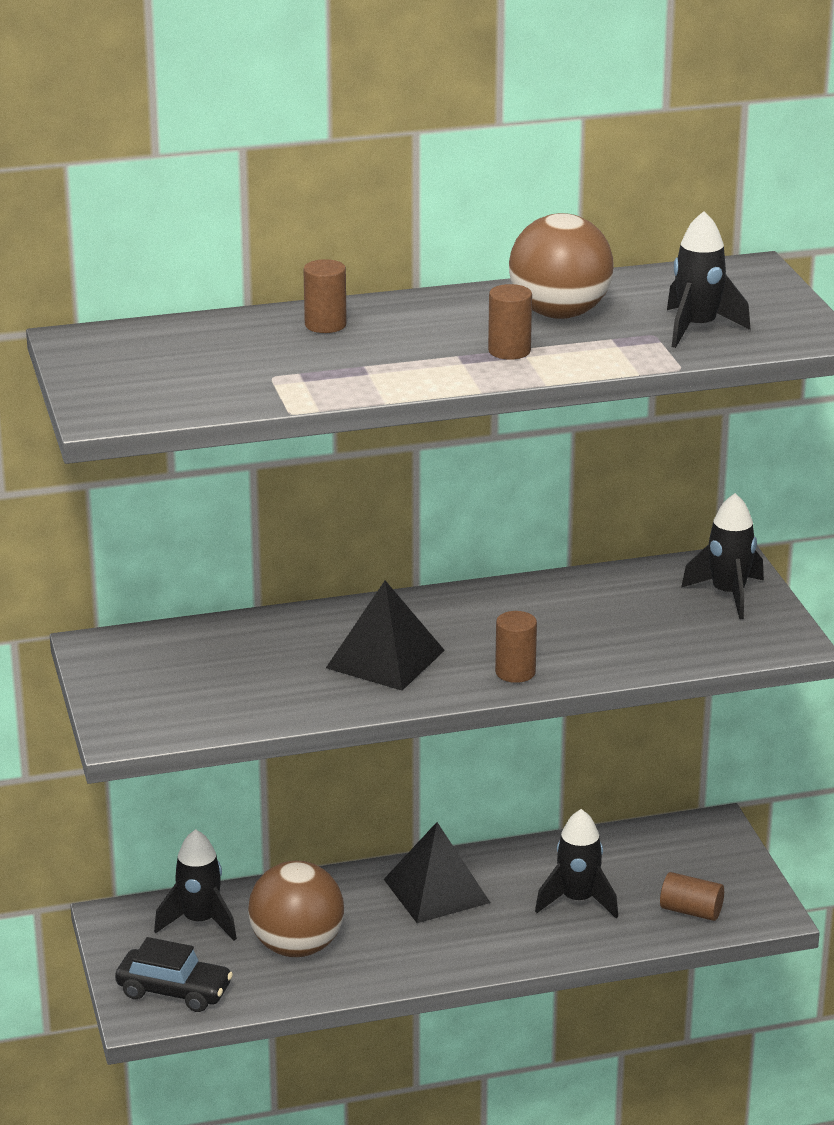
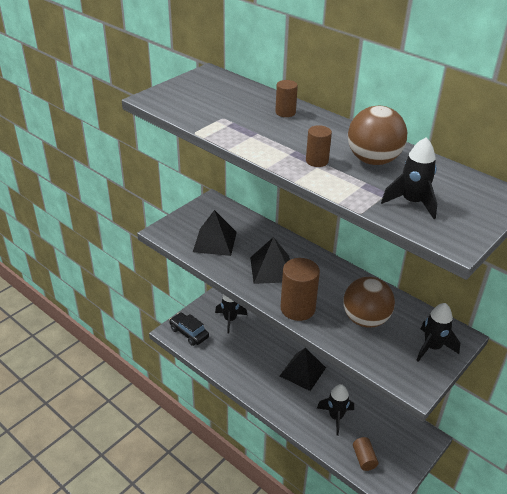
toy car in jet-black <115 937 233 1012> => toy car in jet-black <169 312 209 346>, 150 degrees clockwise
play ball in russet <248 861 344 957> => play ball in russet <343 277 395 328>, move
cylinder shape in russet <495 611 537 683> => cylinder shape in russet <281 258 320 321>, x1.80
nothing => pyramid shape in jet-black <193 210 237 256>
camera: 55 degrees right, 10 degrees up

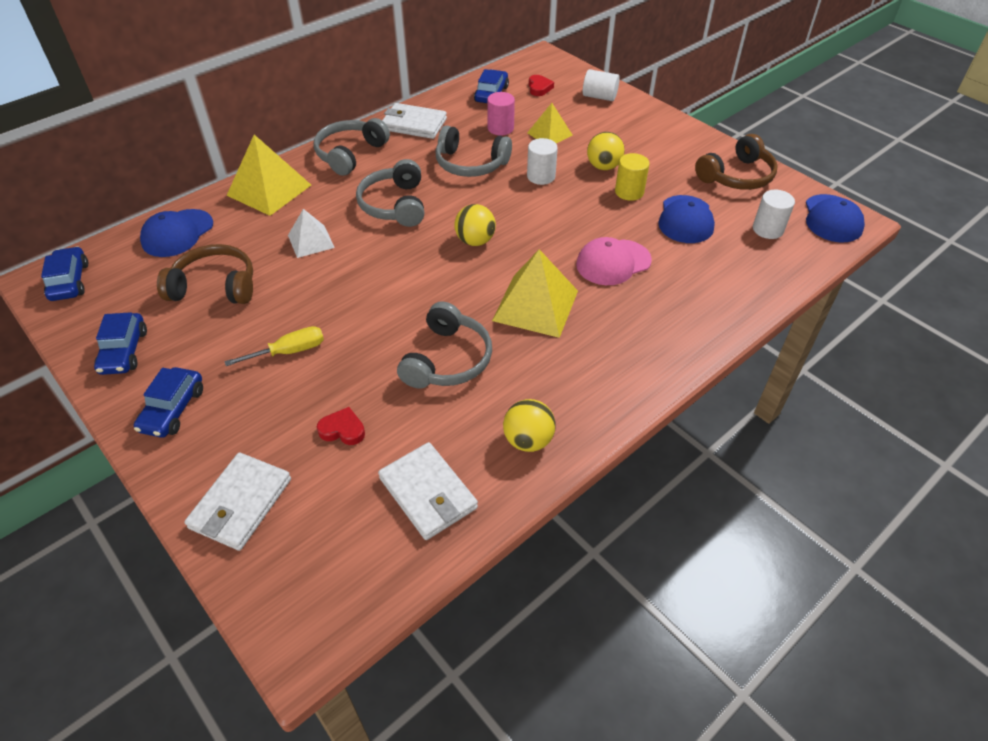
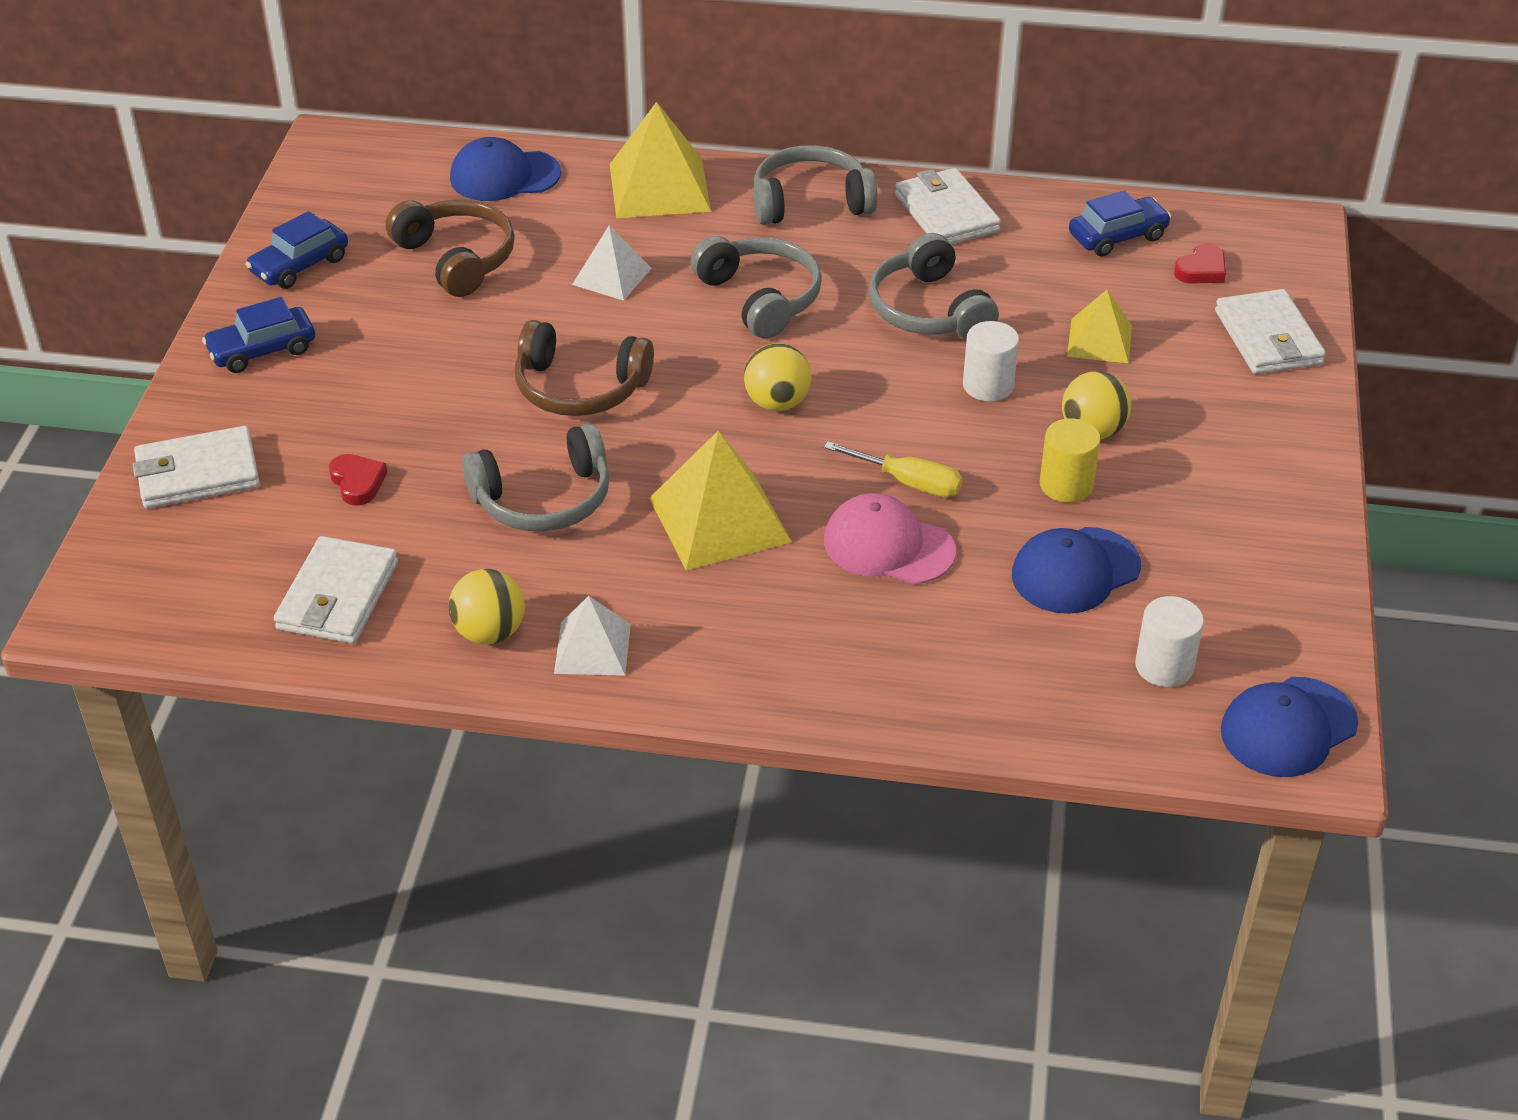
toy car in cobalt <41 246 88 301> => nothing
flat screwdriver in golden <224 326 324 366> => flat screwdriver in golden <824 441 963 497>, move
headset in gray <356 159 424 227> => headset in gray <690 236 822 338>, 105 degrees clockwise
cylinder shape in pink <487 92 515 136> => nothing
cylinder shape in white <583 69 620 101> => card wallet in white <1215 289 1326 374>
headset in russet <695 134 778 190> => headset in russet <515 320 654 416>, move
nothing => pyramid shape in white <554 596 631 676>
camera: 50 degrees right, 5 degrees down

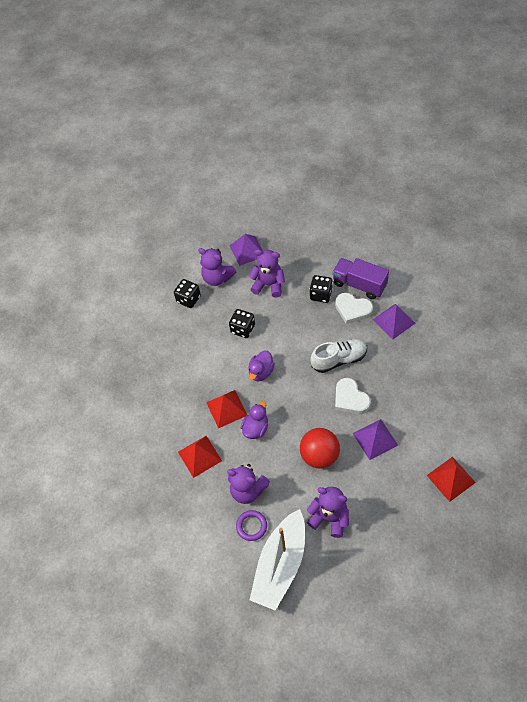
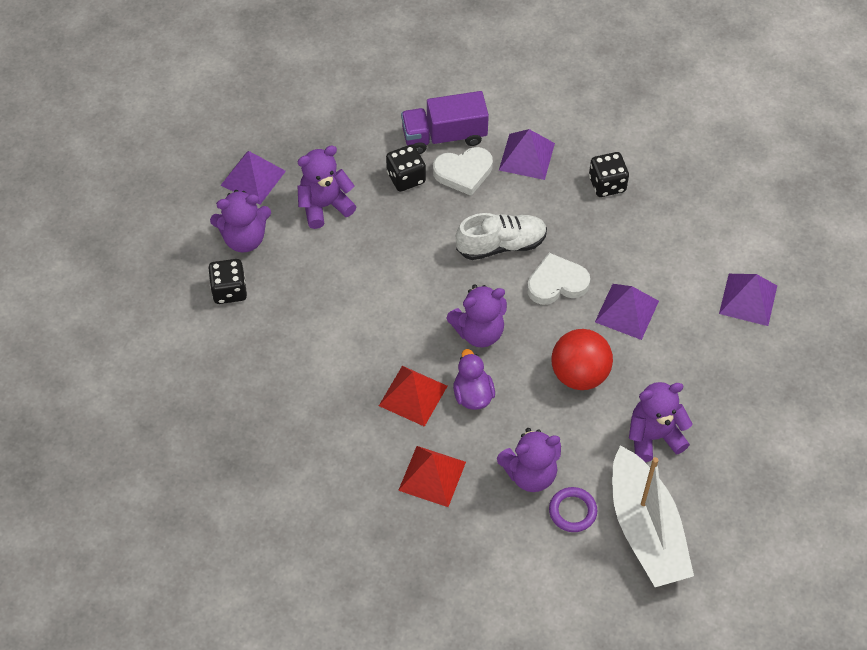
die in jet-black <229 309 255 338> => die in jet-black <589 152 629 197>, move
duck in purple <248 350 275 381> => nothing
lace-up shoe in white <310 339 367 373> => lace-up shoe in white <456 213 547 260>, 45 degrees clockwise
heart in white <335 378 371 414> => heart in white <527 253 590 305>, 150 degrees clockwise
pyramid shape in red <427 457 476 502> => pyramid shape in purple <719 274 777 326>
nothing => teddy in purple <446 284 507 347>
camera: 45 degrees left, 0 degrees up

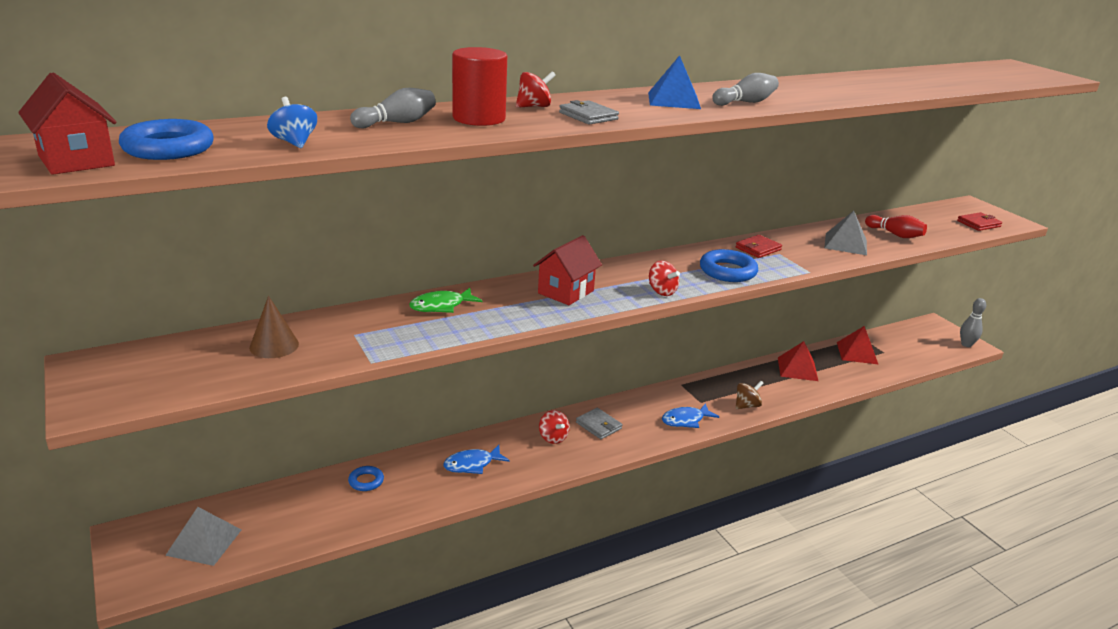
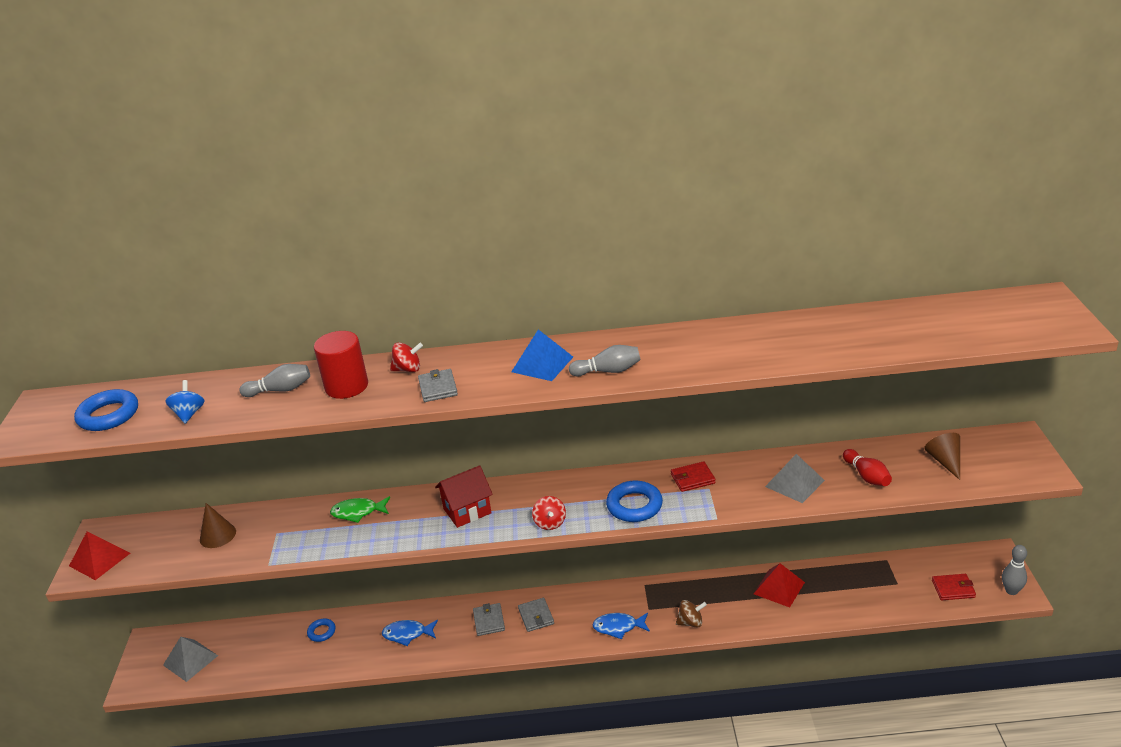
toy house in red <18 73 116 175> => nothing
spinning top in red <539 410 570 444> => card wallet in gray <473 603 505 636>
pyramid shape in red <837 326 879 365> => pyramid shape in red <69 532 130 580>, move
card wallet in red <957 212 1002 231> => card wallet in red <932 574 976 600>, move
nothing => solid cone in russet <924 433 960 480>
camera: 30 degrees right, 5 degrees up

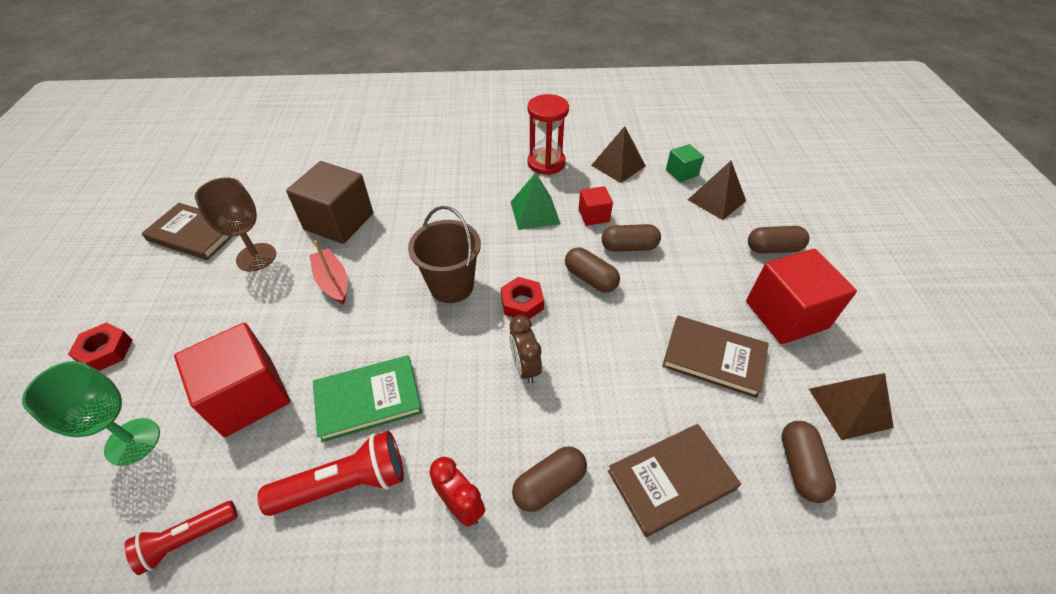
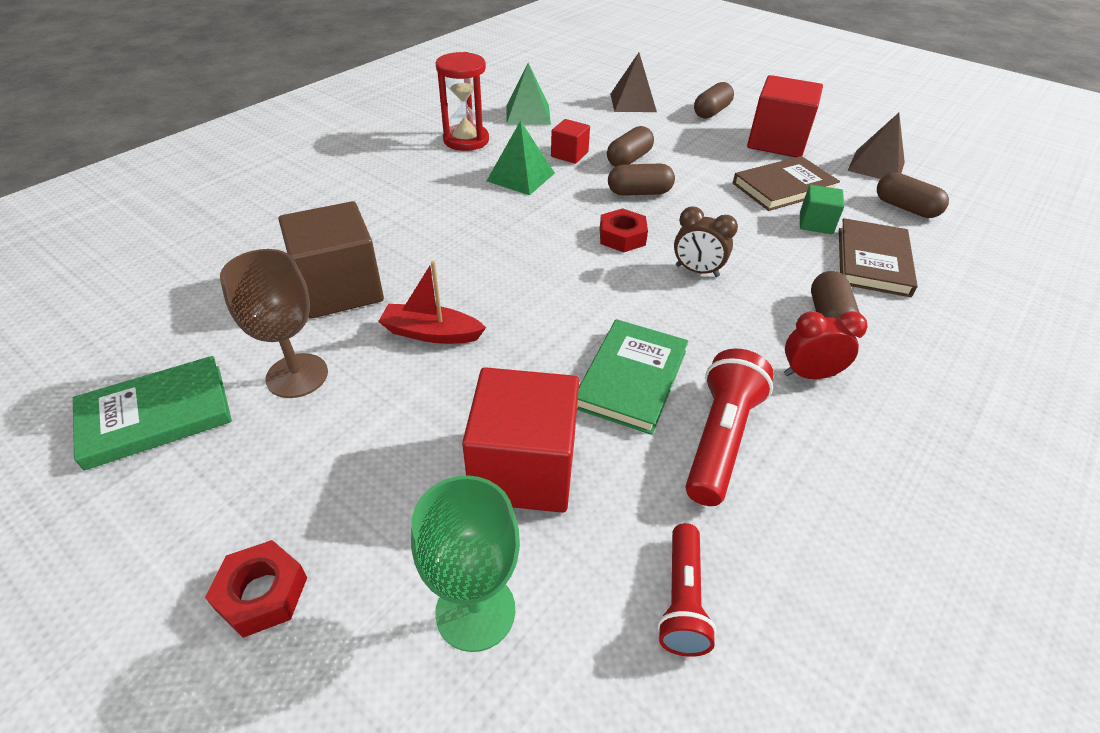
book in russet <141 203 233 260> => book in leaf-green <73 356 232 471>
sand bucket in russet <408 206 481 303> => nothing
pyramid shape in russet <591 126 646 183> => pyramid shape in leaf-green <506 63 551 125>
solid cube in leaf-green <666 144 704 182> => solid cube in leaf-green <800 185 844 234>, move
camera: 50 degrees left, 5 degrees down

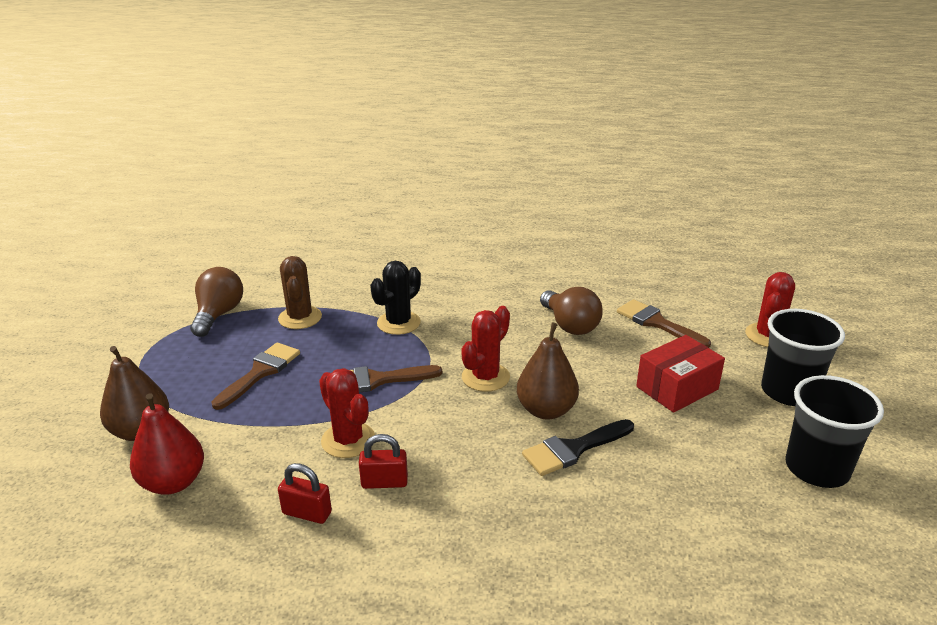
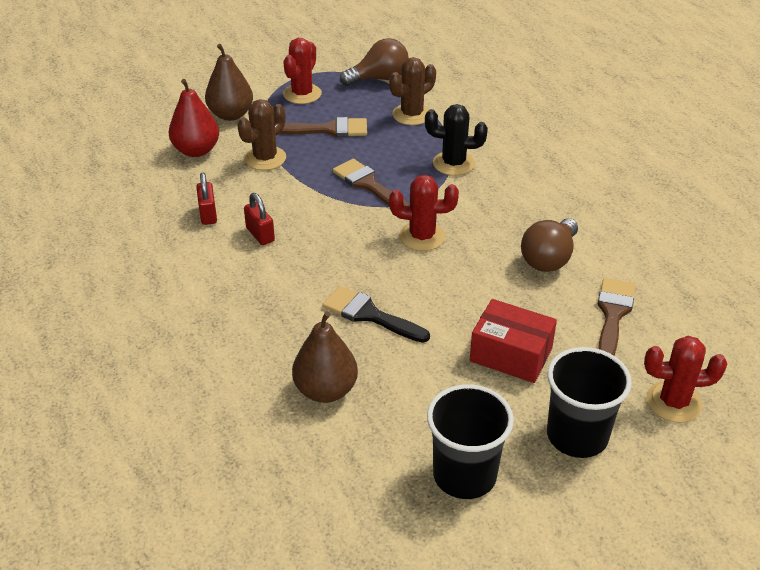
saguaro cactus in red <319 368 375 458> => saguaro cactus in red <283 38 322 104>, move
toy pear in russet <517 322 579 420> => toy pear in russet <292 311 358 403>, move
nothing => saguaro cactus in russet <237 99 286 170>
camera: 60 degrees right, 10 degrees up

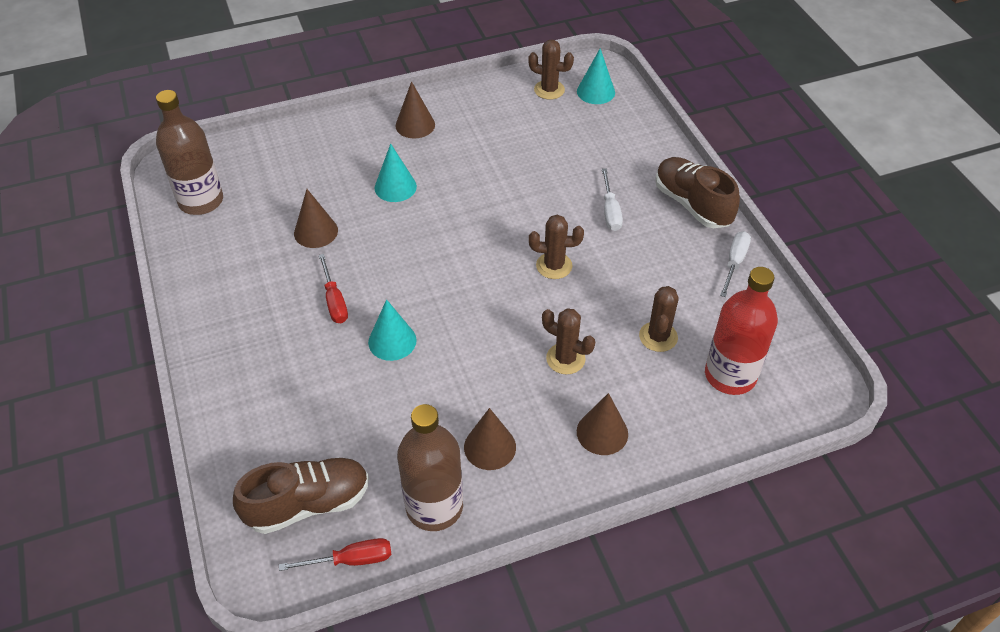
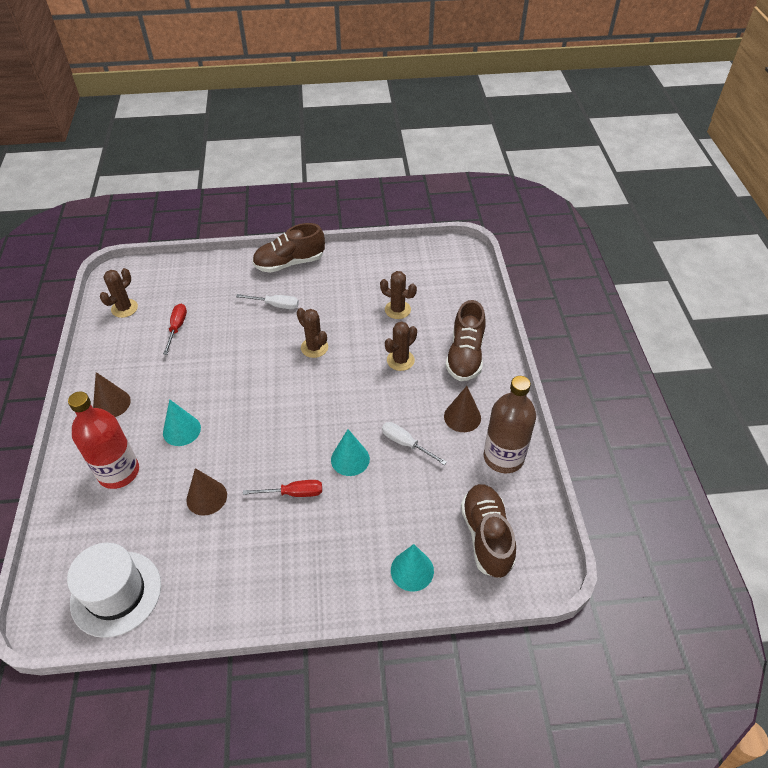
flask in russet <156 90 223 215> => tall hat in white <67 543 161 638>
flat screwdriver in red <279 538 392 571> => flat screwdriver in red <163 304 187 355>, move
saguaro cactus in russet <529 215 584 279> => saguaro cactus in russet <297 308 328 358>, 60 degrees counterclockwise
solid cone in aqua <577 48 615 104> => solid cone in aqua <391 544 434 591>, move
solid cone in russet <577 393 628 455> => lace-up shoe in russet <445 300 486 381>
flask in red <705 267 778 395> => flask in red <68 392 139 489>, move
flat screwdriver in white <720 231 751 297> => flat screwdriver in white <382 422 447 465>, move
camera: 75 degrees left, 0 degrees up

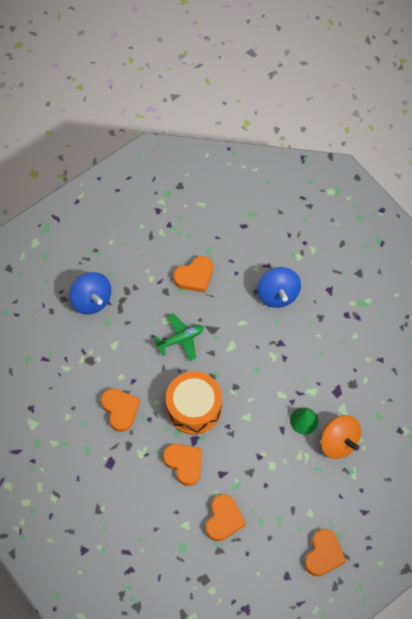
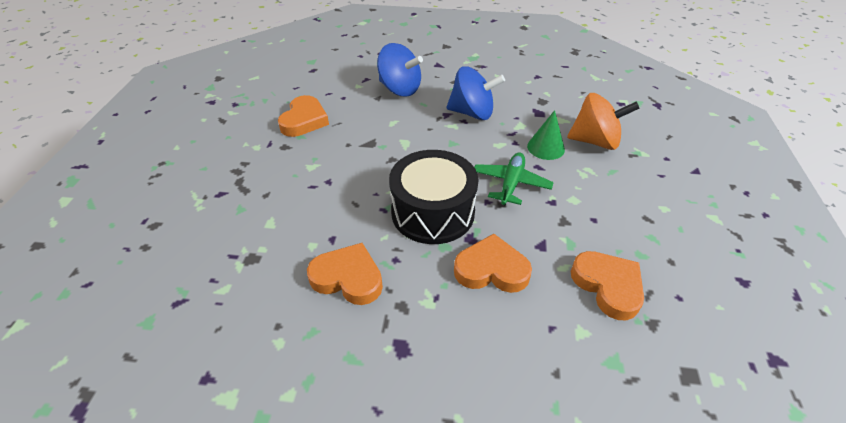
spinning top in cobalt <69 272 111 315> => spinning top in cobalt <446 66 505 120>, move
aeroplane in leaf-green <154 313 204 361> => aeroplane in leaf-green <474 152 554 206>, move
drum in bright orange <166 371 222 435> => drum in jet-black <389 150 479 244>
heart in bright orange <305 529 346 576> => nothing
camera: 45 degrees left, 20 degrees down

